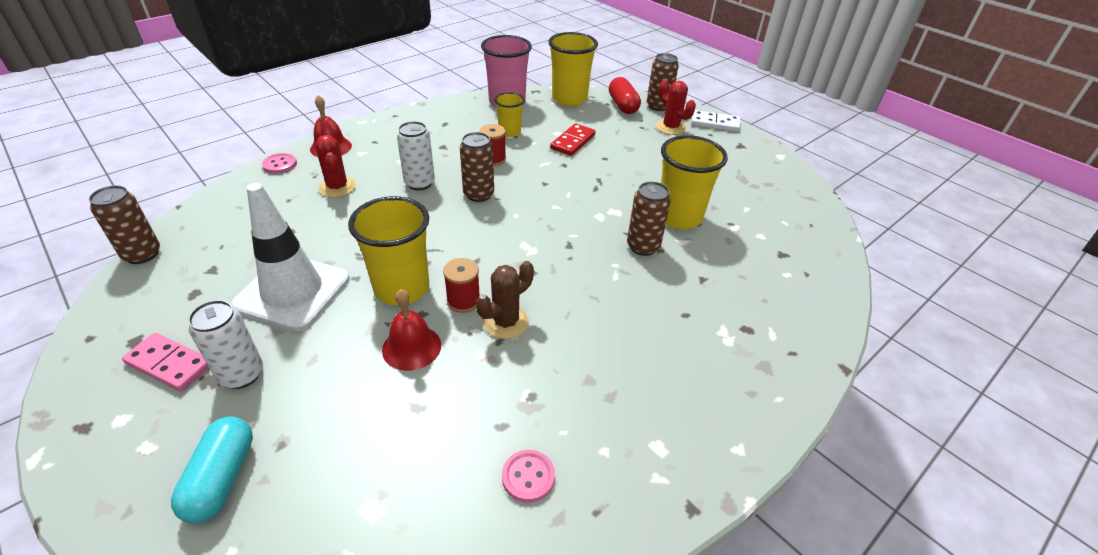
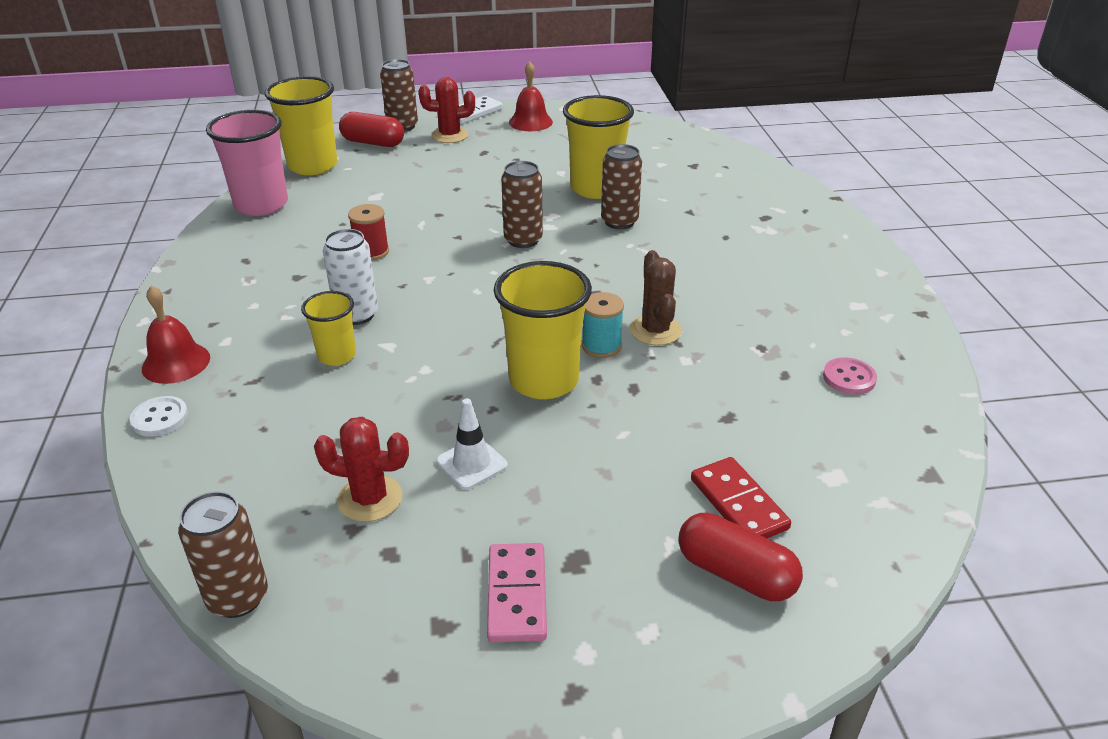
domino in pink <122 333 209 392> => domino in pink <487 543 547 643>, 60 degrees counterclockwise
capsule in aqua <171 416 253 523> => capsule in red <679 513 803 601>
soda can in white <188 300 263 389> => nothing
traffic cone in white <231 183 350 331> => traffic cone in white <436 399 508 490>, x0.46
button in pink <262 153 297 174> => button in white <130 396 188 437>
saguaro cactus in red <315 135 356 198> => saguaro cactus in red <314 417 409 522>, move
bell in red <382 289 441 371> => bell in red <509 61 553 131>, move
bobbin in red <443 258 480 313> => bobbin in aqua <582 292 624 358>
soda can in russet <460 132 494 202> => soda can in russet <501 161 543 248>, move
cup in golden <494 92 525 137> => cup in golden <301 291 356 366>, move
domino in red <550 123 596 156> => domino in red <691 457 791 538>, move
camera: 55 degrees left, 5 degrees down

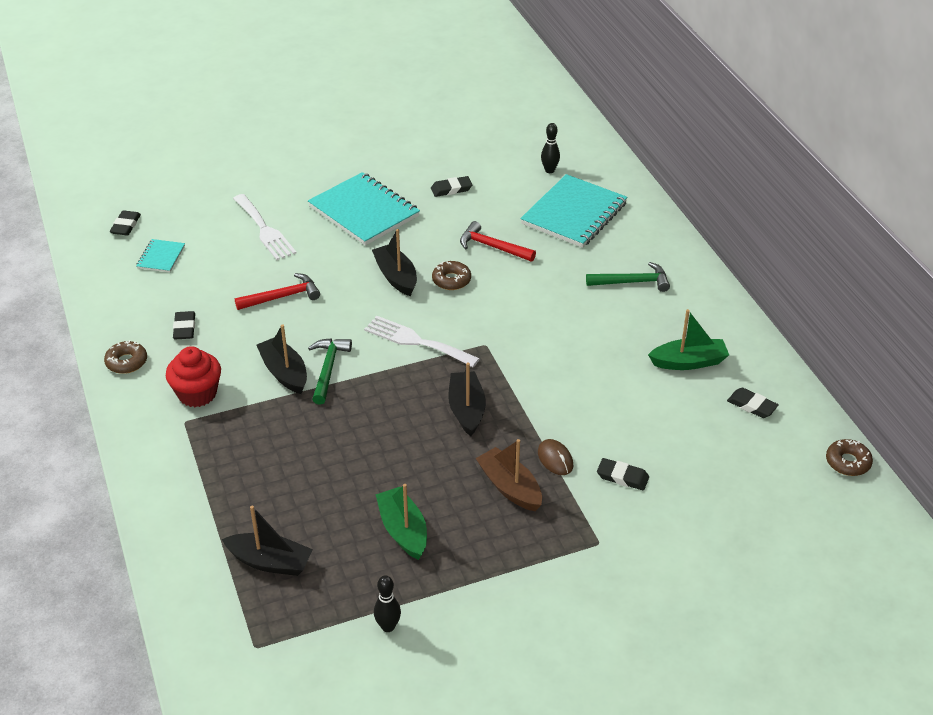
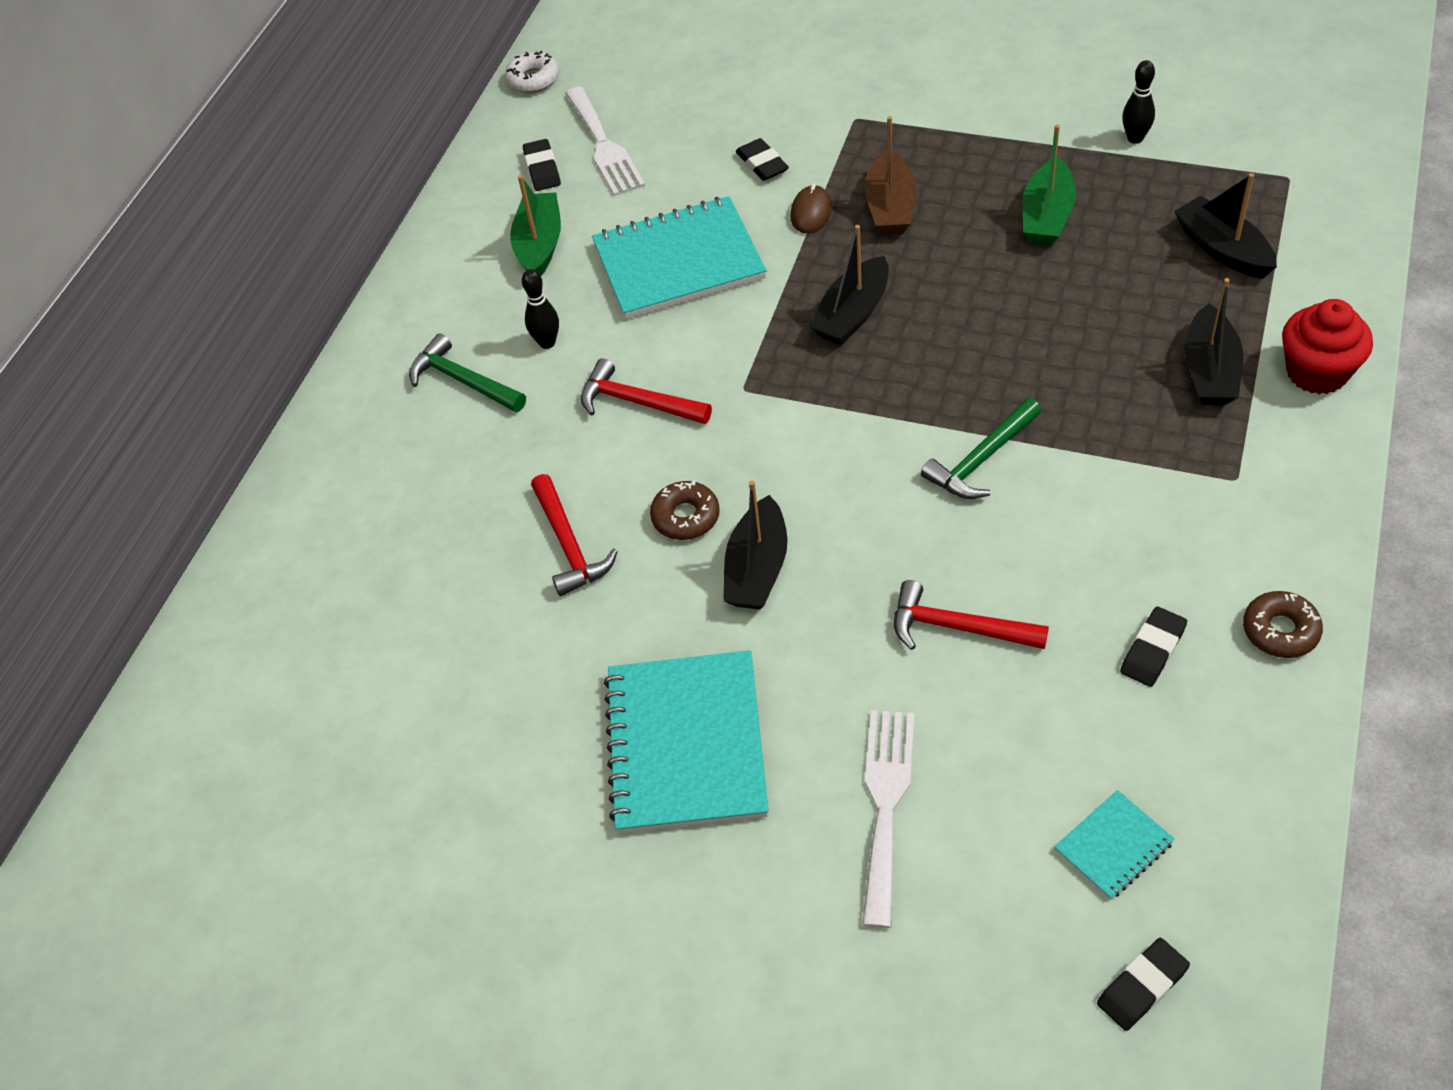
fairy cake in red <166 346 221 407> => fairy cake in red <1282 299 1373 394>, move
toy boat in jet-black <257 324 307 394> => toy boat in jet-black <1184 278 1243 405>, move
fork in white <364 316 480 367> => fork in white <565 87 645 196>, move
pencil eraser in jet-black <431 176 472 197> => nothing
notepad in aqua <520 174 627 248> => notepad in aqua <592 196 767 319>, move
bowling pin in jet-black <541 123 560 173> => bowling pin in jet-black <522 269 559 349>, move
toy boat in leaf-green <648 309 729 370> => toy boat in leaf-green <510 175 561 276>, 60 degrees clockwise
glazed donut in russet <826 439 873 476> => glazed donut in white <505 51 559 93>
nothing => hammer in red <581 359 712 424>
camera: 135 degrees left, 10 degrees up

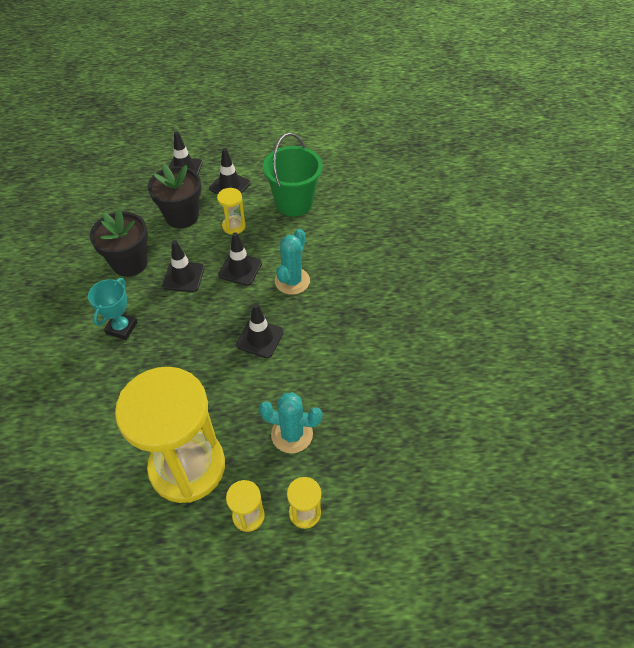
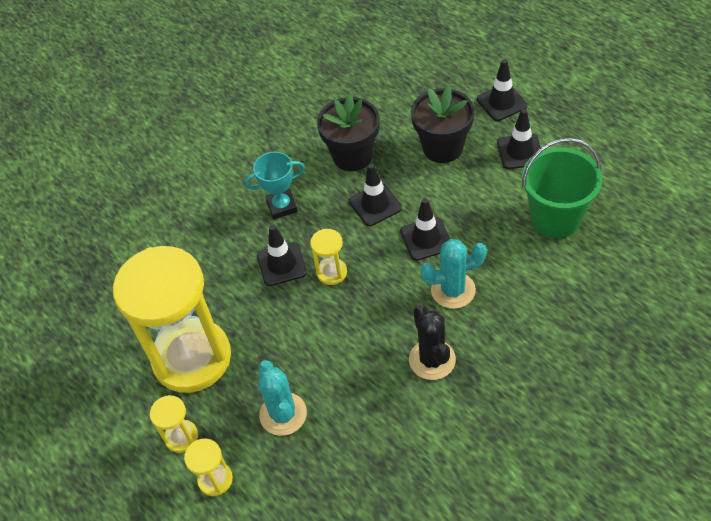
hourglass in golden <217 188 246 235> => hourglass in golden <310 229 347 285>, move
traffic cone in jet-black <236 303 284 358> => traffic cone in jet-black <257 225 307 286>, move
nothing => saguaro cactus in jet-black <409 305 456 380>
camera: 60 degrees right, 0 degrees up

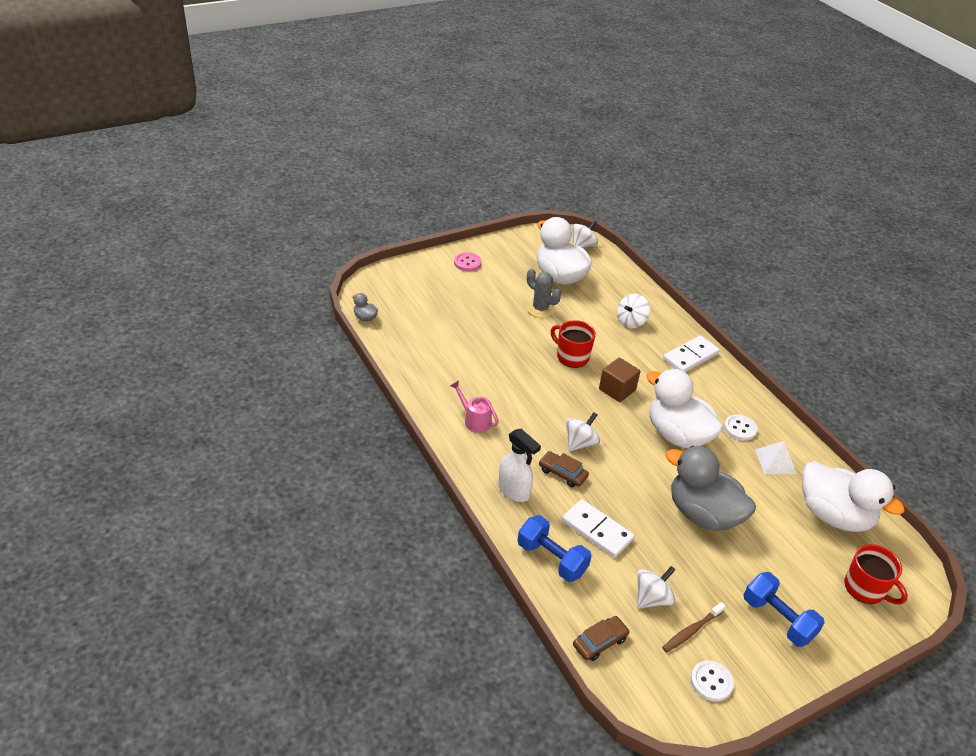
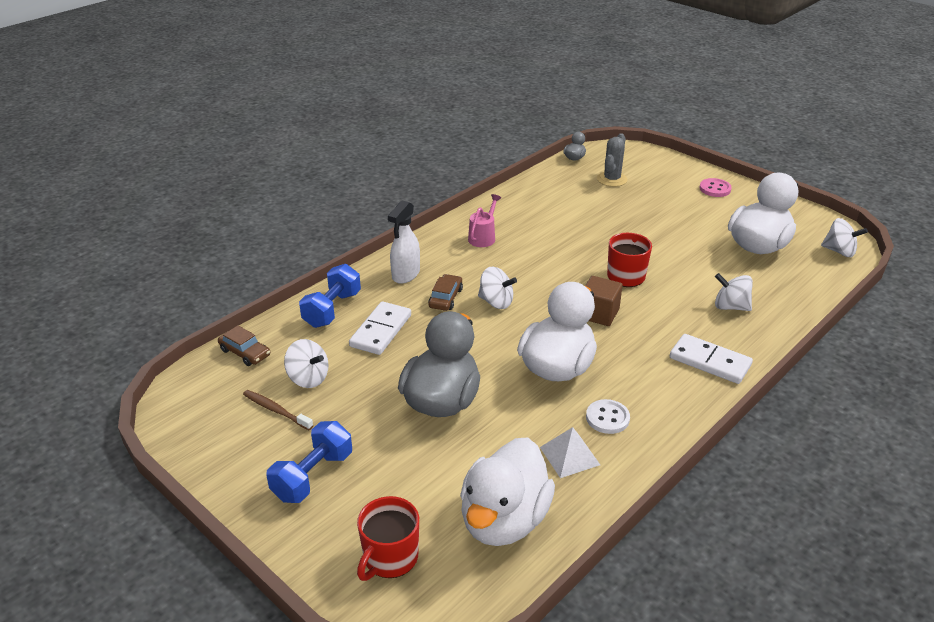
saguaro cactus in gray <526 268 561 318> => saguaro cactus in gray <597 133 627 187>, move
button in white <691 660 734 702> => nothing
camera: 75 degrees right, 5 degrees down

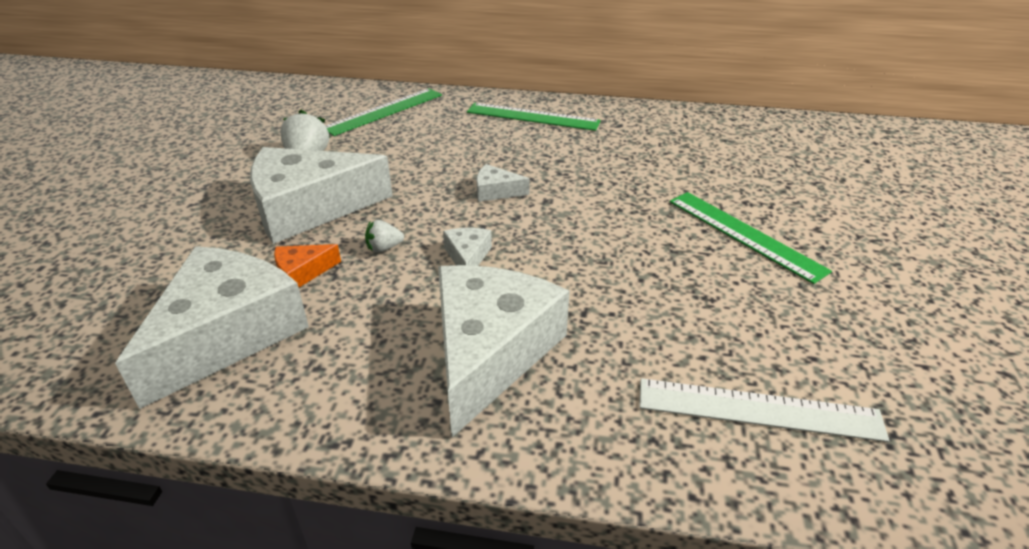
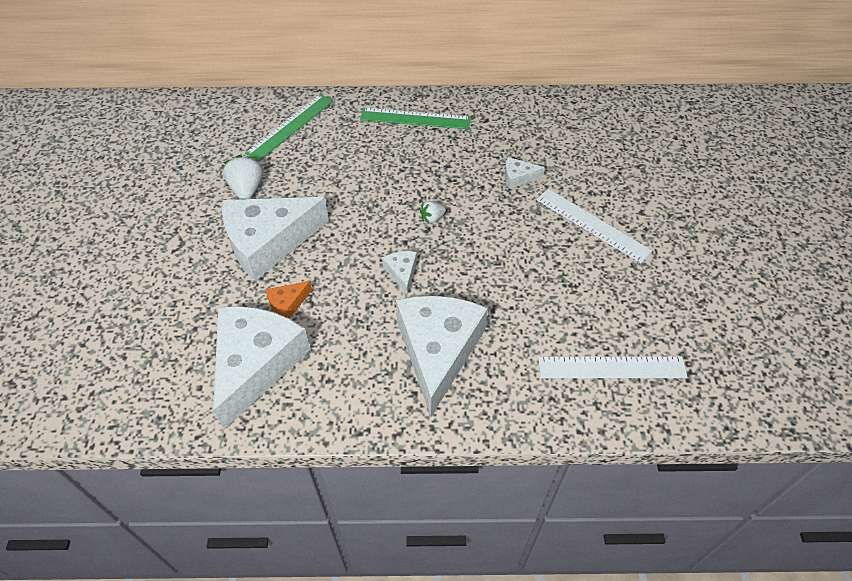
berry in white <365 220 404 253> => berry in white <420 201 446 223>, move
piece of cheese in white <476 164 530 202> => piece of cheese in white <505 157 545 189>, move
ruler in leaf-green <670 192 832 284> => ruler in white <536 189 652 263>
camera: 10 degrees left, 15 degrees up

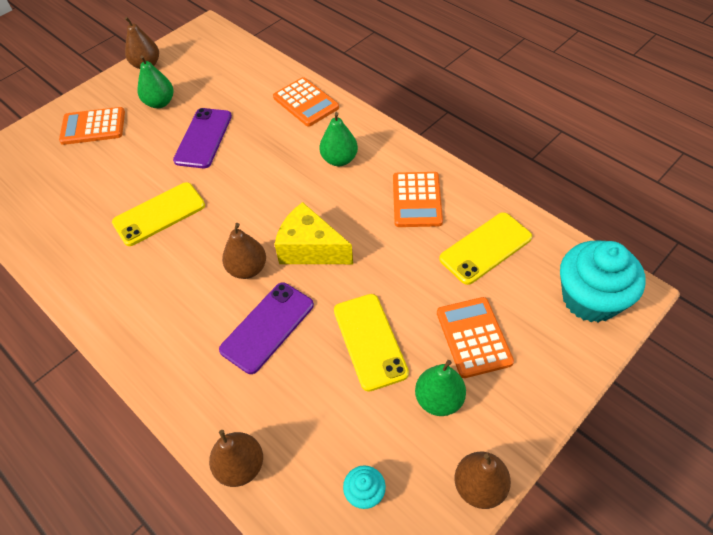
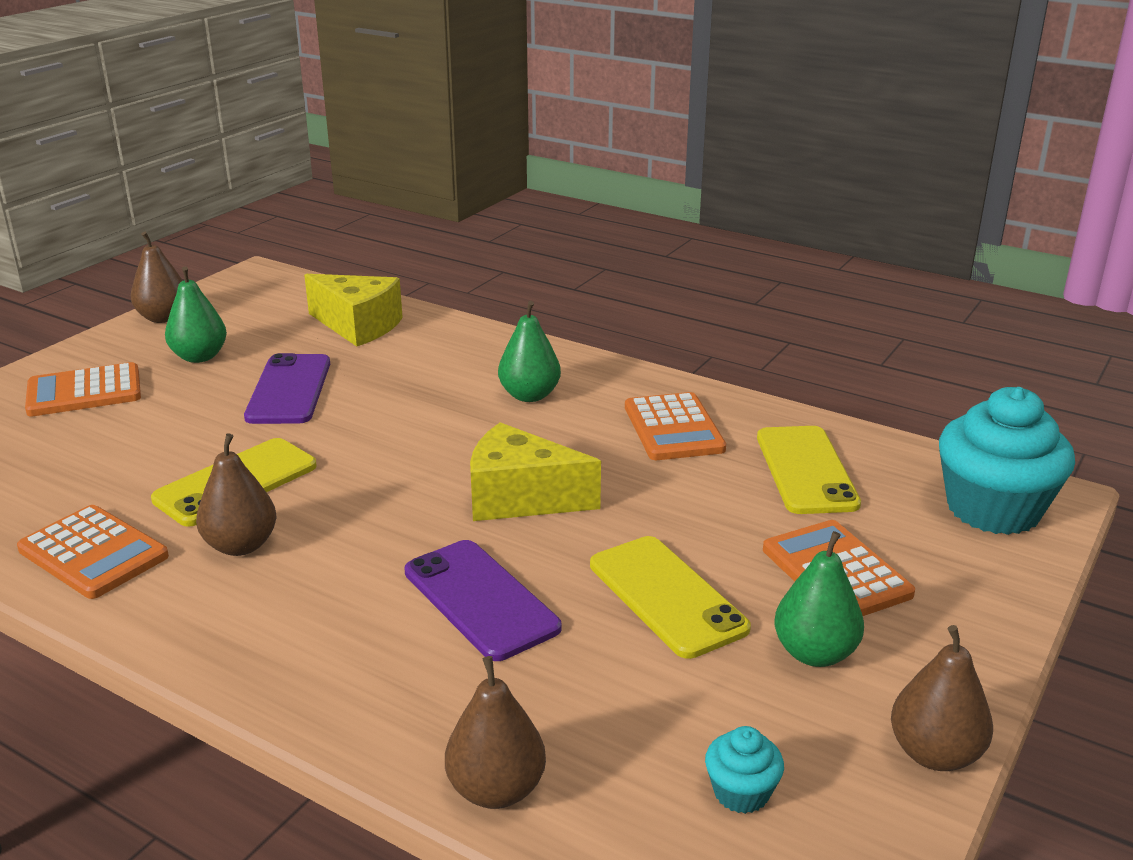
phone in purple <219 283 314 374> => phone in purple <404 540 561 661>, 60 degrees counterclockwise
toy pear in russet <222 223 266 279> => toy pear in russet <196 433 276 556>, move
pocket calculator in bright orange <273 77 339 127> => pocket calculator in bright orange <17 505 169 599>, move
phone in golden <439 212 532 285> => phone in golden <757 426 861 514>, 45 degrees counterclockwise
nothing => piece of cheese in golden <304 274 403 347>
camera: 15 degrees left, 25 degrees down

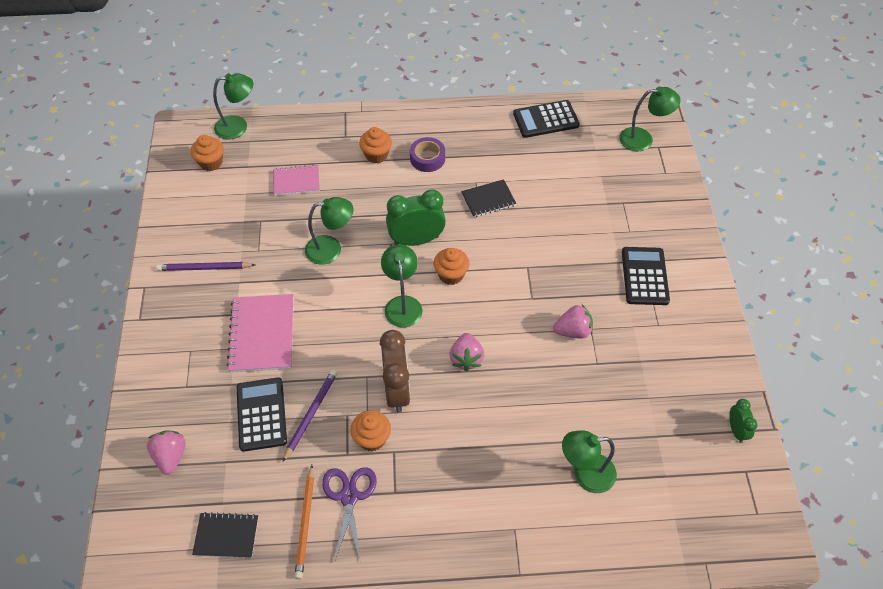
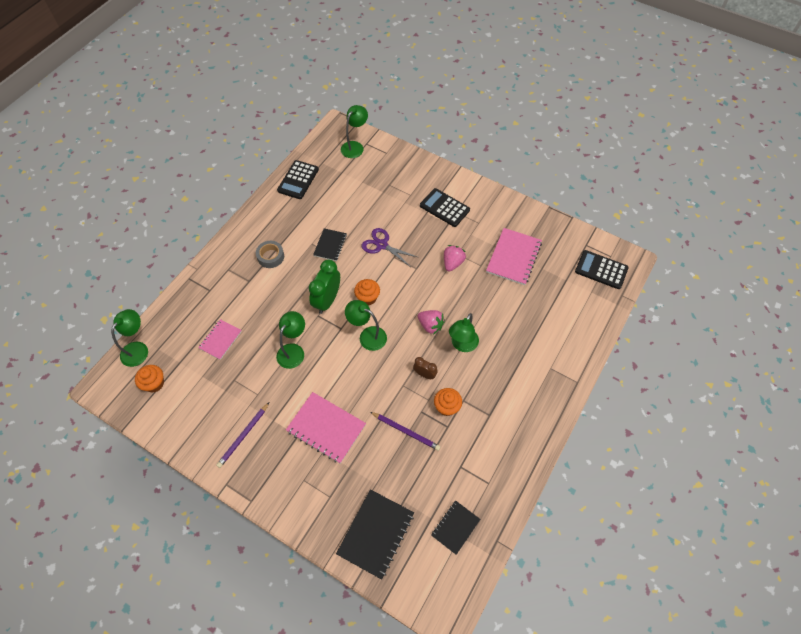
berry in pink <147 431 186 475> => notepad in jet-black <336 489 414 580>
pocket calculator in jet-black <237 378 287 452> => pocket calculator in jet-black <575 250 629 289>, move
lead pencil in purple <283 370 338 462> => lead pencil in purple <370 412 441 451>, 150 degrees clockwise
lead pencil in bright orange <294 465 314 579> => nothing
shears in purple <322 467 377 560> => shears in purple <361 228 419 266>, move
fairy cake in bright orange <359 127 392 163> => nothing
bedside clock in russet <380 330 410 413> => bedside clock in russet <413 357 438 379>, x0.54
sticky tape in purple <410 137 445 172> => sticky tape in gray <256 241 284 268>
lamp in leaf-green <562 430 617 493> => lamp in leaf-green <449 313 479 352>, move
bedside clock in leaf-green <729 399 758 443> => nothing
nothing => notepad in pink <486 228 542 285>
camera: 55 degrees left, 5 degrees up

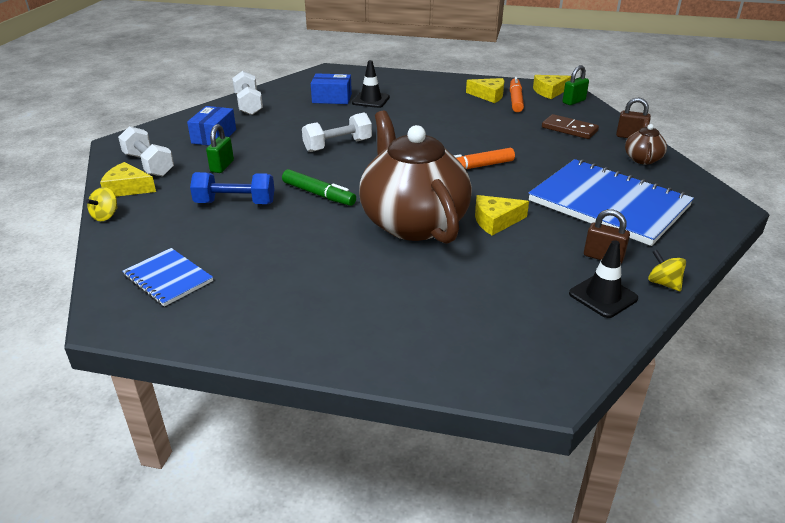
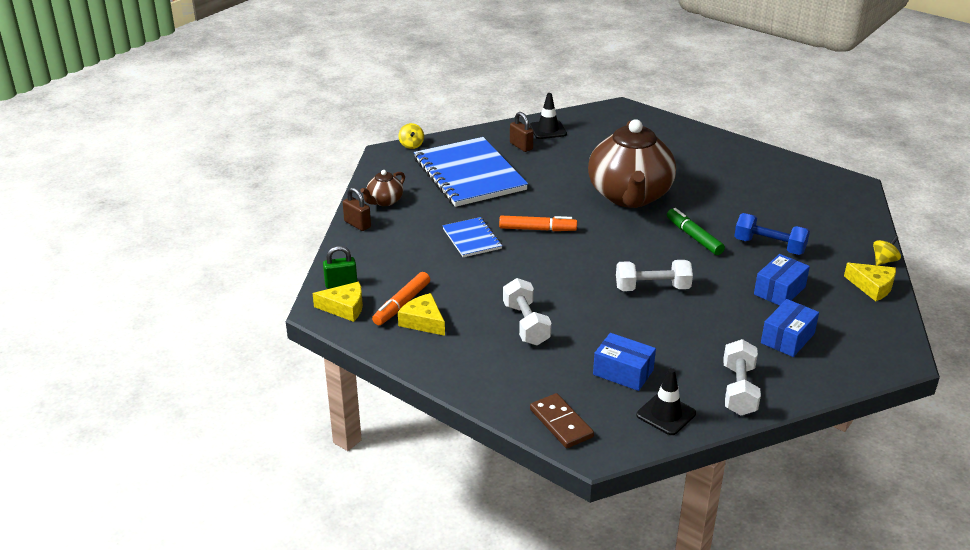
free weight in white <118 126 174 177> => free weight in white <503 278 552 345>, move
notepad in cobalt <122 248 213 307> => notepad in cobalt <442 217 502 257>, move
small lock in leaf-green <206 124 234 173> => box in cobalt <754 254 810 306>
traffic cone in jet-black <352 60 390 108> => traffic cone in jet-black <636 368 696 435>, move
piece of cheese in golden <475 195 529 236> => nothing
domino in russet <542 114 599 139> => domino in russet <530 393 594 448>, move
spinning top in golden <648 250 686 291> => spinning top in golden <399 123 424 149>, move
camera: 155 degrees left, 0 degrees up

